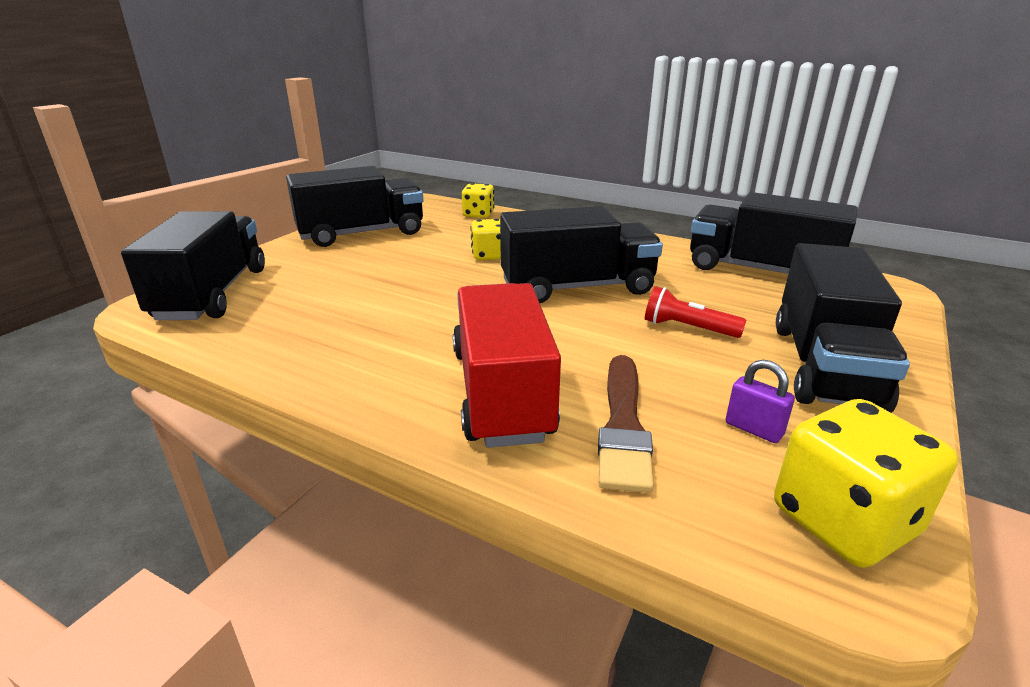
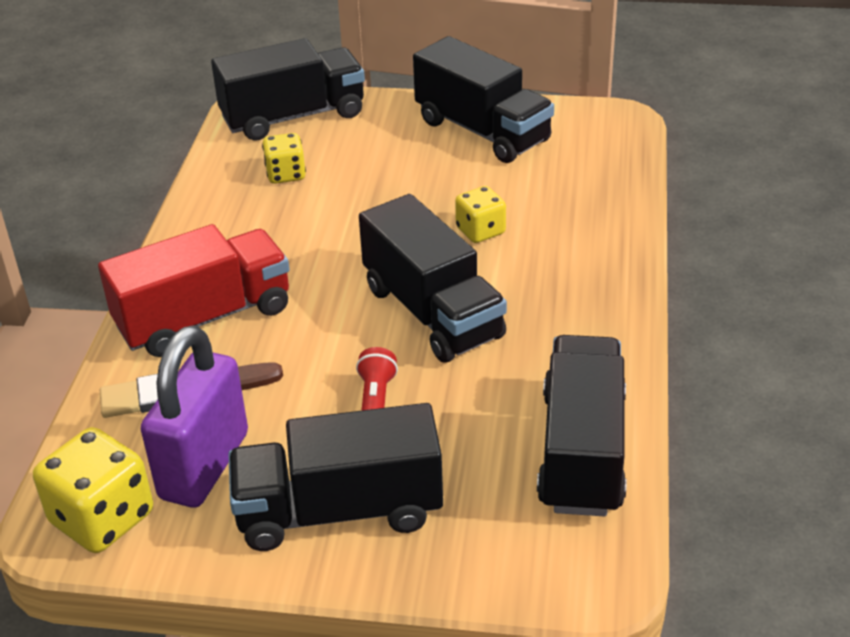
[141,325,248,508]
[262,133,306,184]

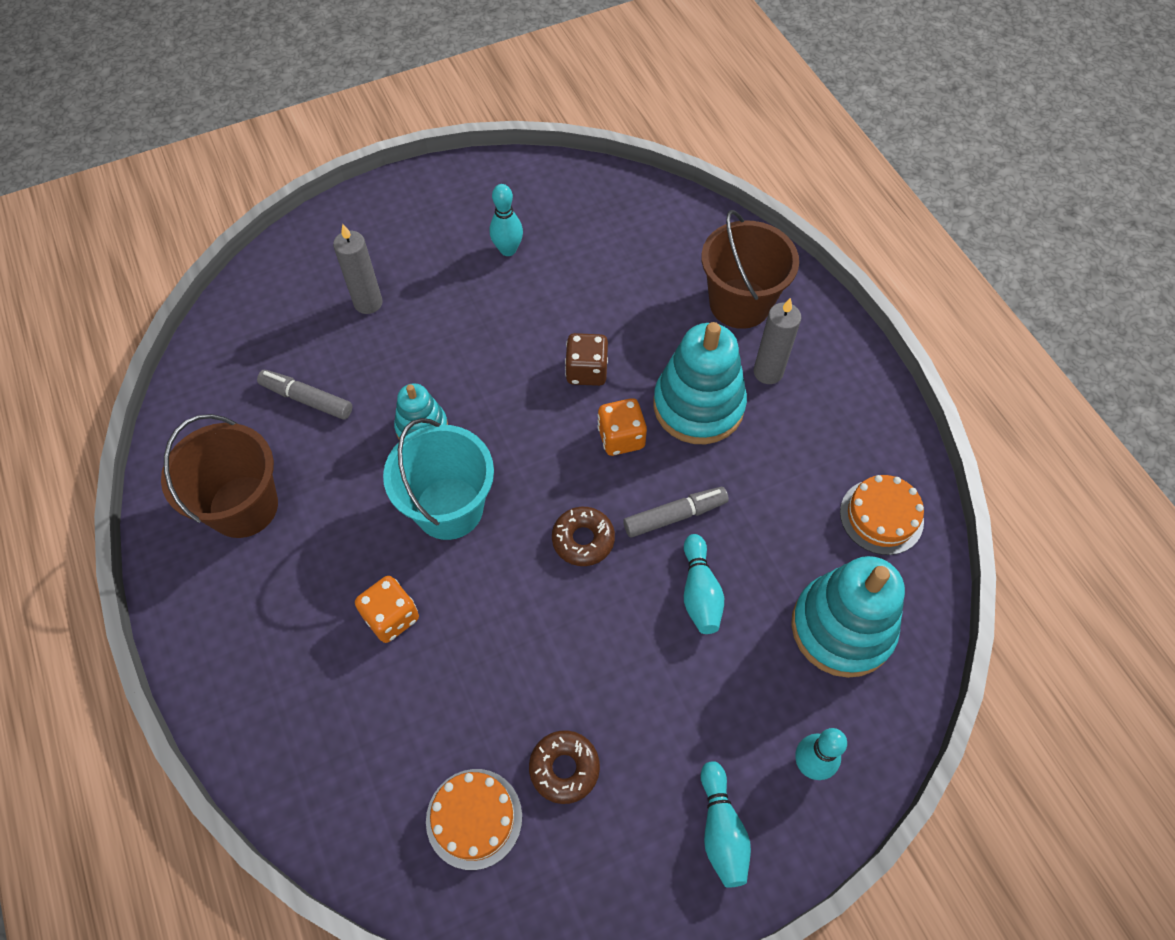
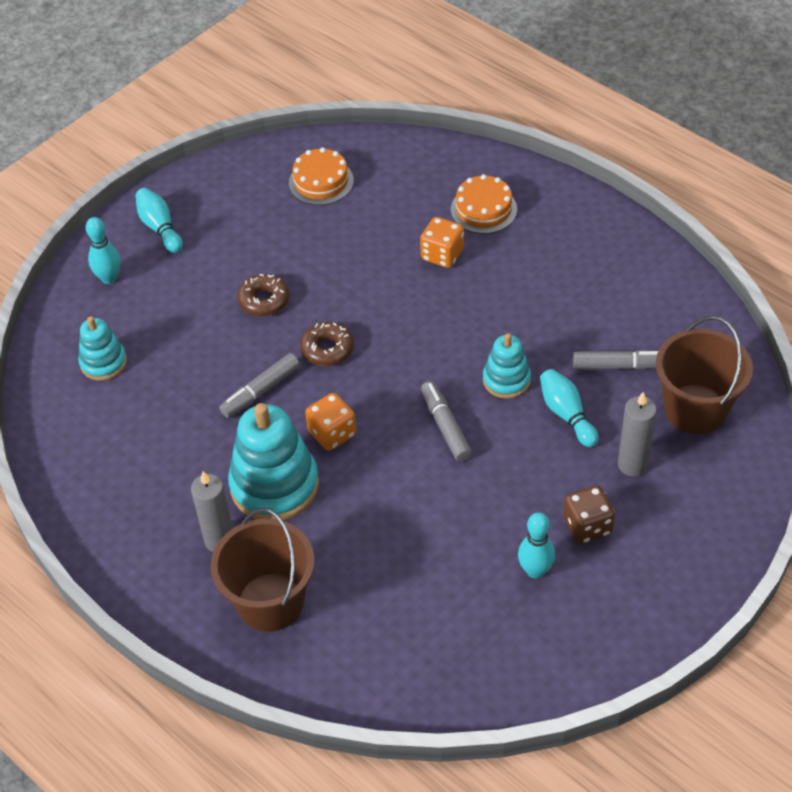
[78,316,127,381]
[237,274,289,316]
[421,381,472,462]
[451,174,517,234]
[540,369,599,447]
[563,485,615,544]
[656,316,753,434]
[383,418,494,540] (first image)

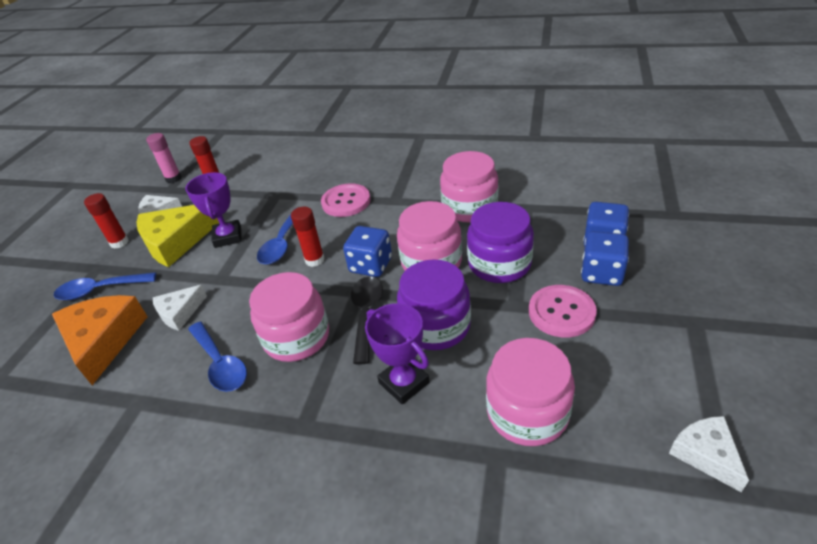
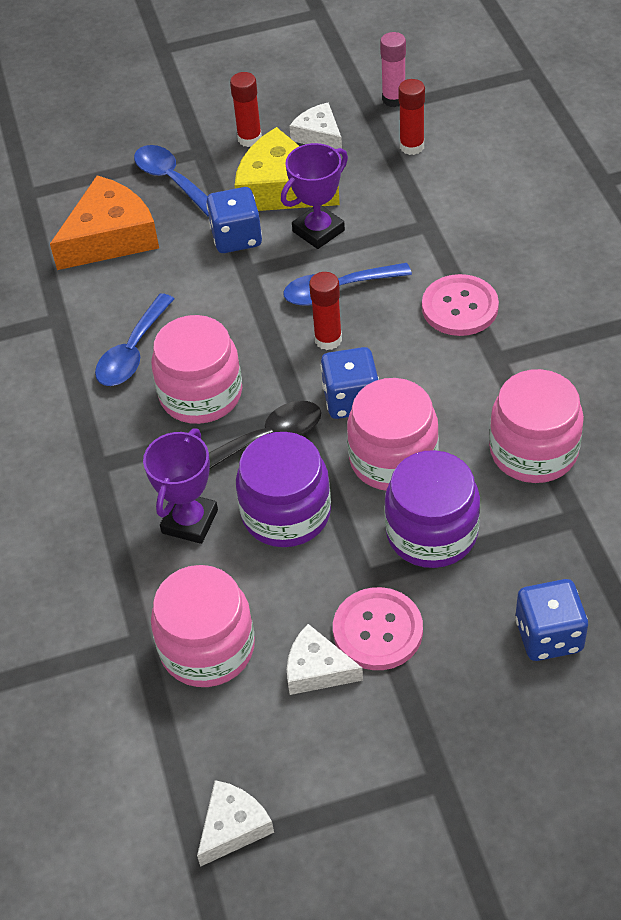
[206,187,262,253]
[287,624,363,695]

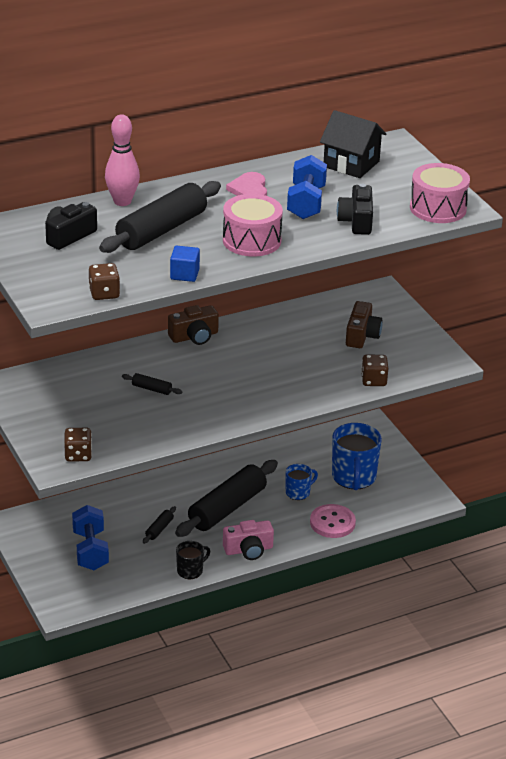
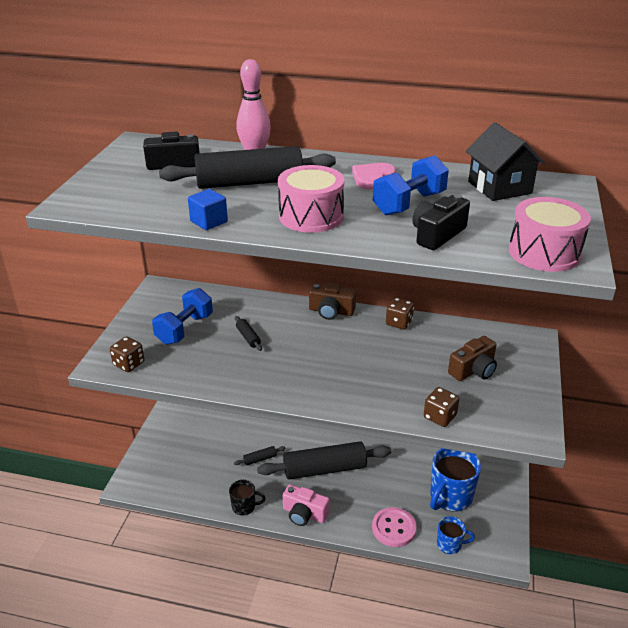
[152,288,213,345]
[386,298,414,329]
[437,516,475,554]

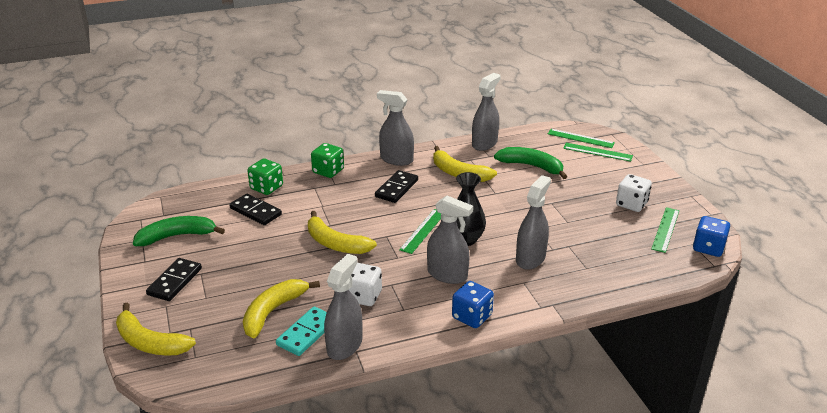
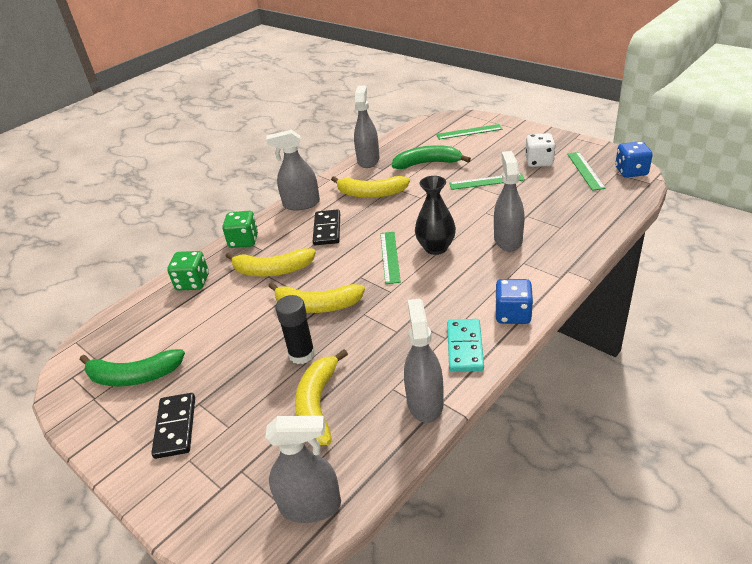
[80,349,185,387]
[225,248,316,276]
[265,416,341,523]
[275,295,315,364]
[447,319,484,372]
[449,173,525,190]
[229,194,282,225] (first image)
[349,263,382,306] (first image)

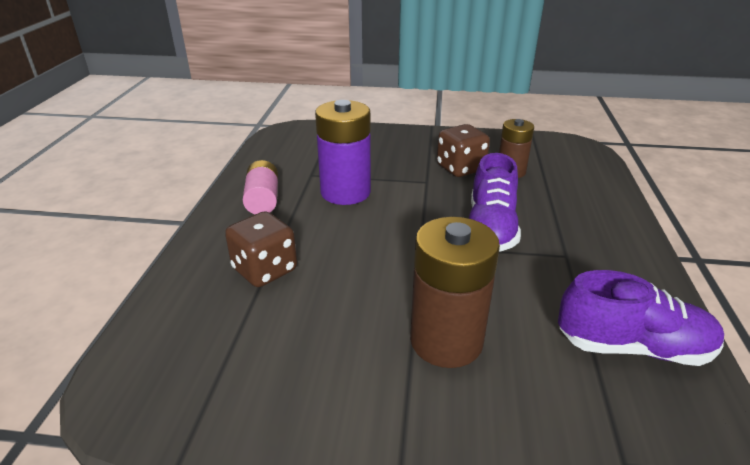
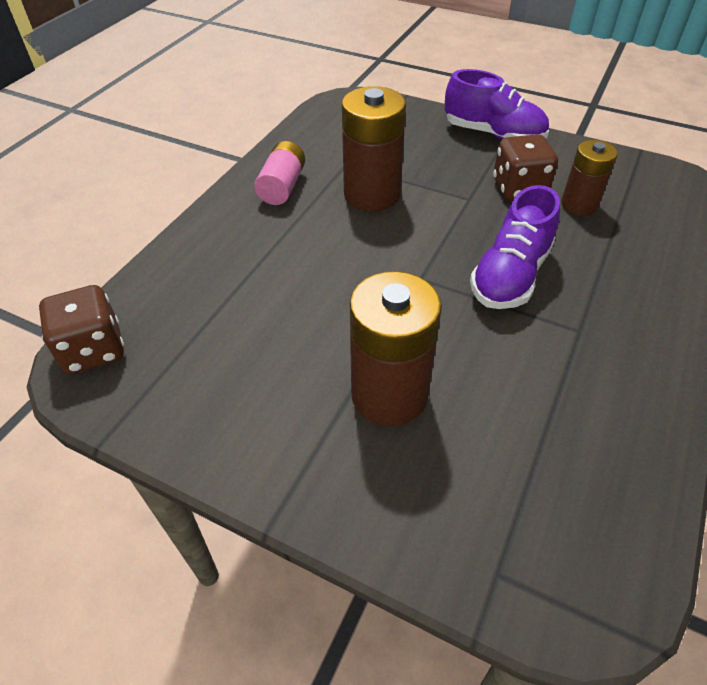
[39,285,124,374]
[342,86,406,211]
[445,69,549,140]

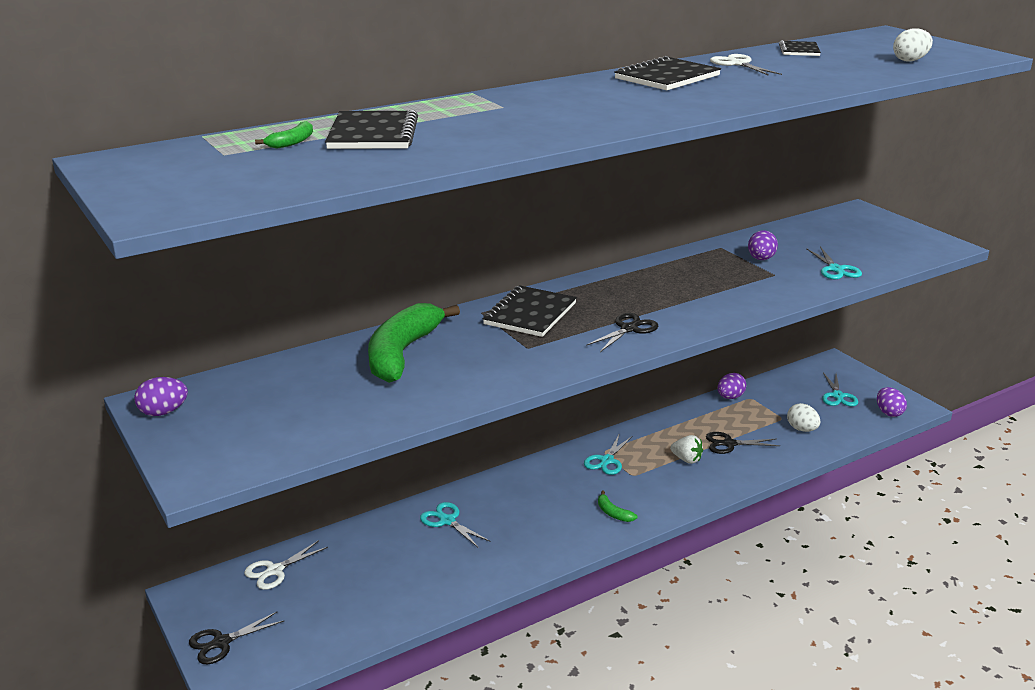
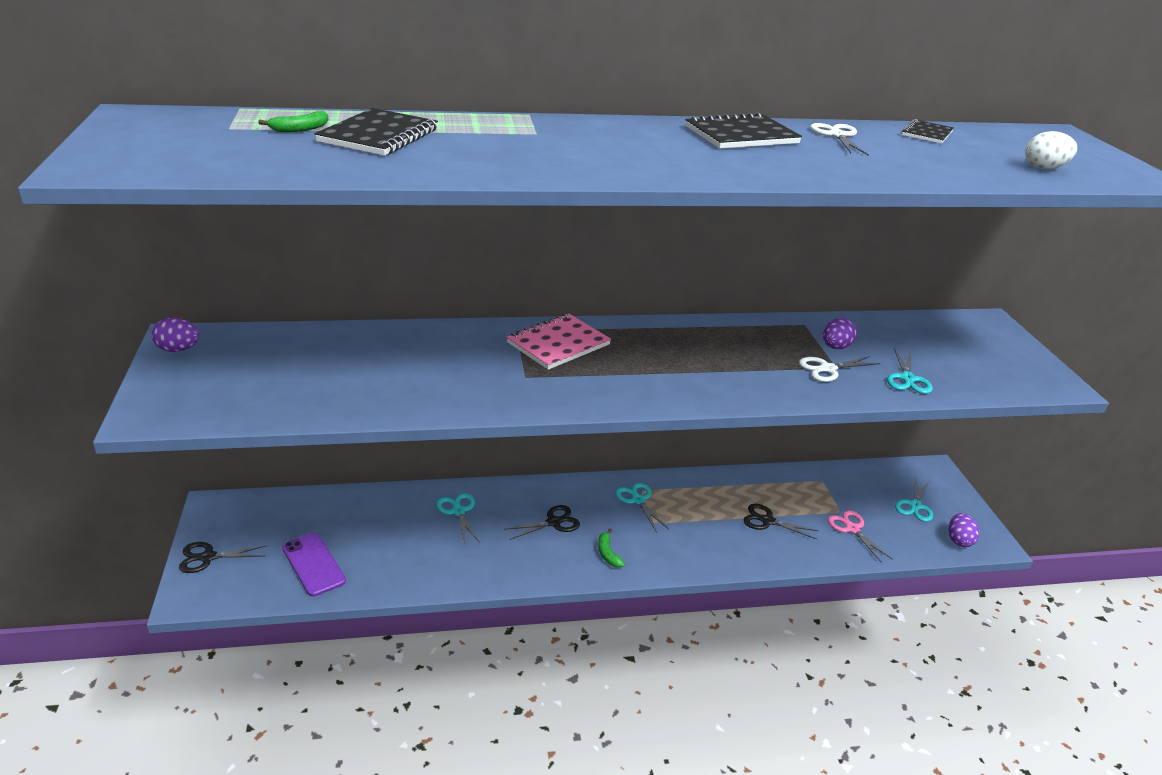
[282,533,346,597]
[503,505,580,540]
[507,314,611,370]
[615,483,669,532]
[799,356,880,382]
[828,510,893,563]
[368,303,460,383] (first image)
[670,435,703,464] (first image)
[718,373,746,399] (first image)

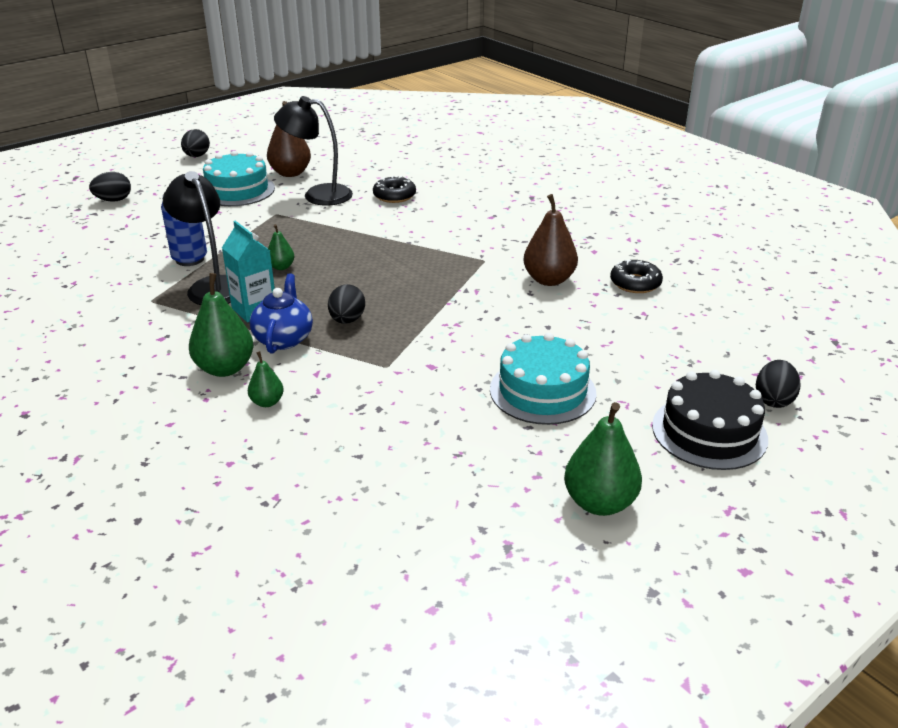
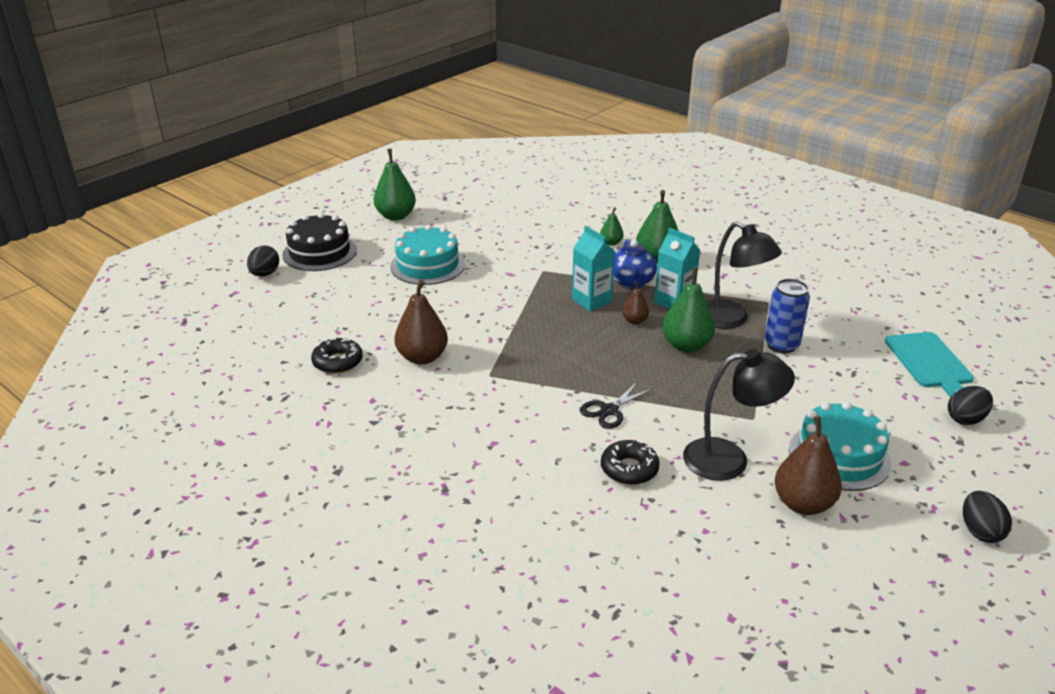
[572,226,615,311]
[580,381,653,429]
[622,281,649,324]
[662,267,715,353]
[885,332,974,398]

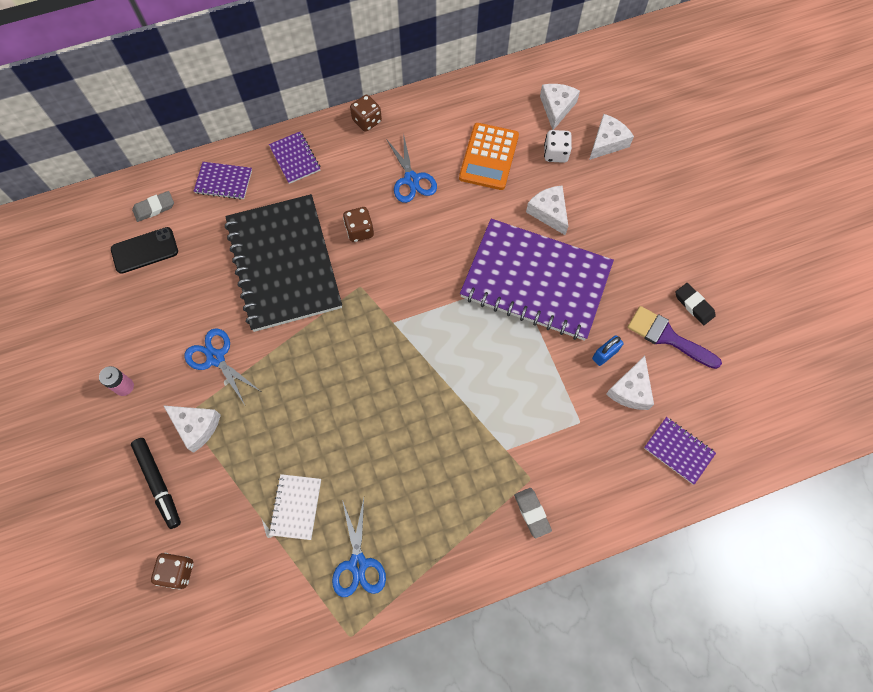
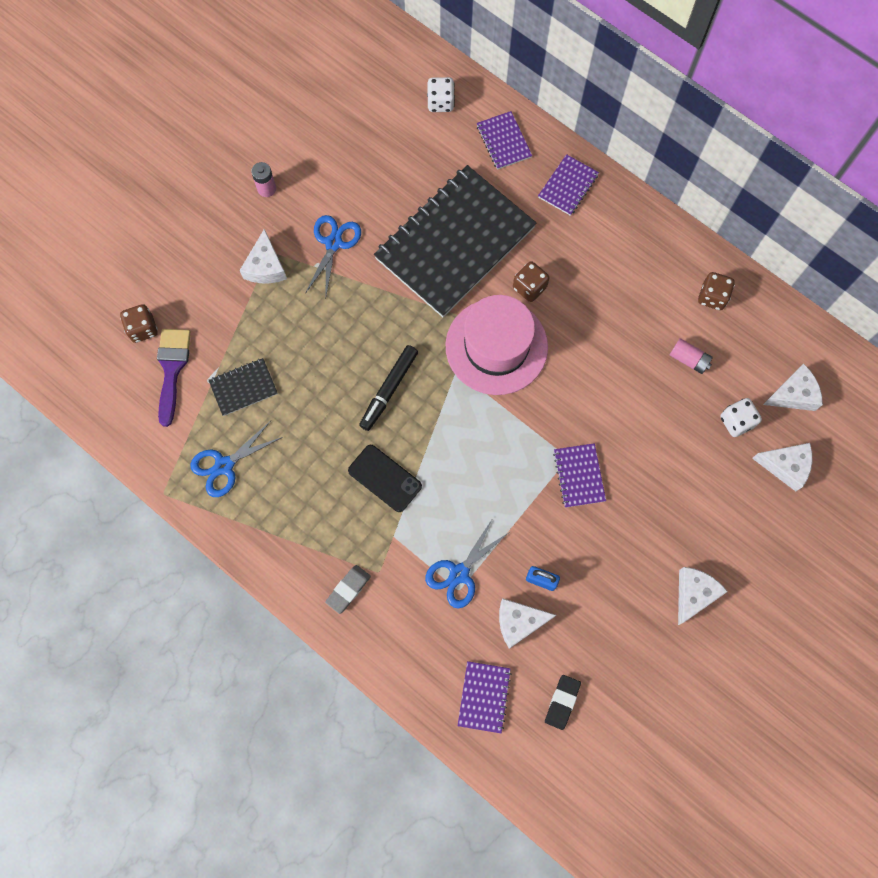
[157,329,191,427]
[209,358,278,416]
[348,445,422,512]
[359,345,418,431]
[425,518,508,608]
[427,77,455,112]
[446,295,548,395]
[545,675,581,730]
[553,443,606,508]
[670,338,713,374]
[678,567,728,625]
[698,272,735,310]

